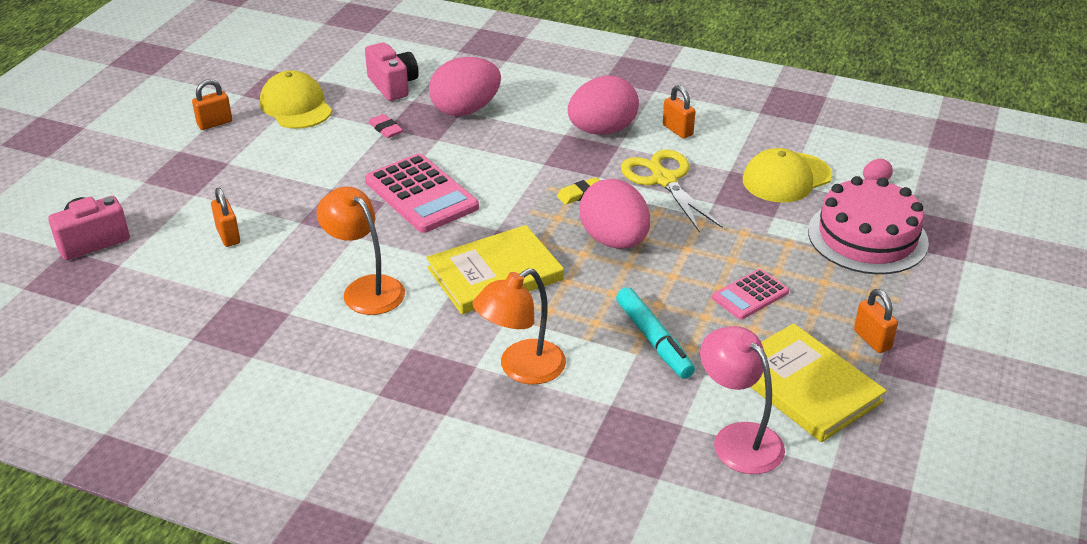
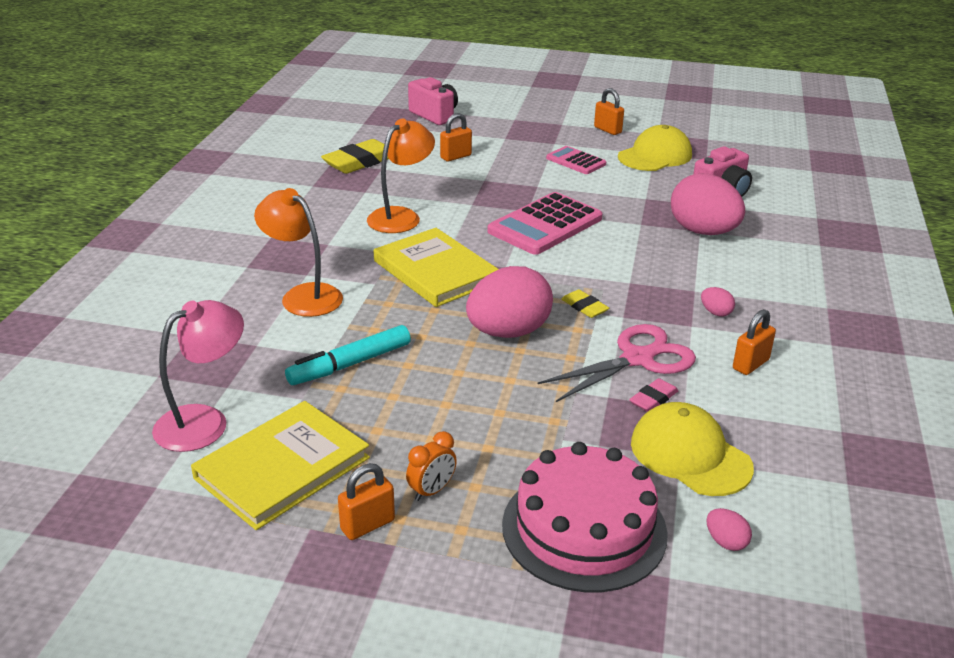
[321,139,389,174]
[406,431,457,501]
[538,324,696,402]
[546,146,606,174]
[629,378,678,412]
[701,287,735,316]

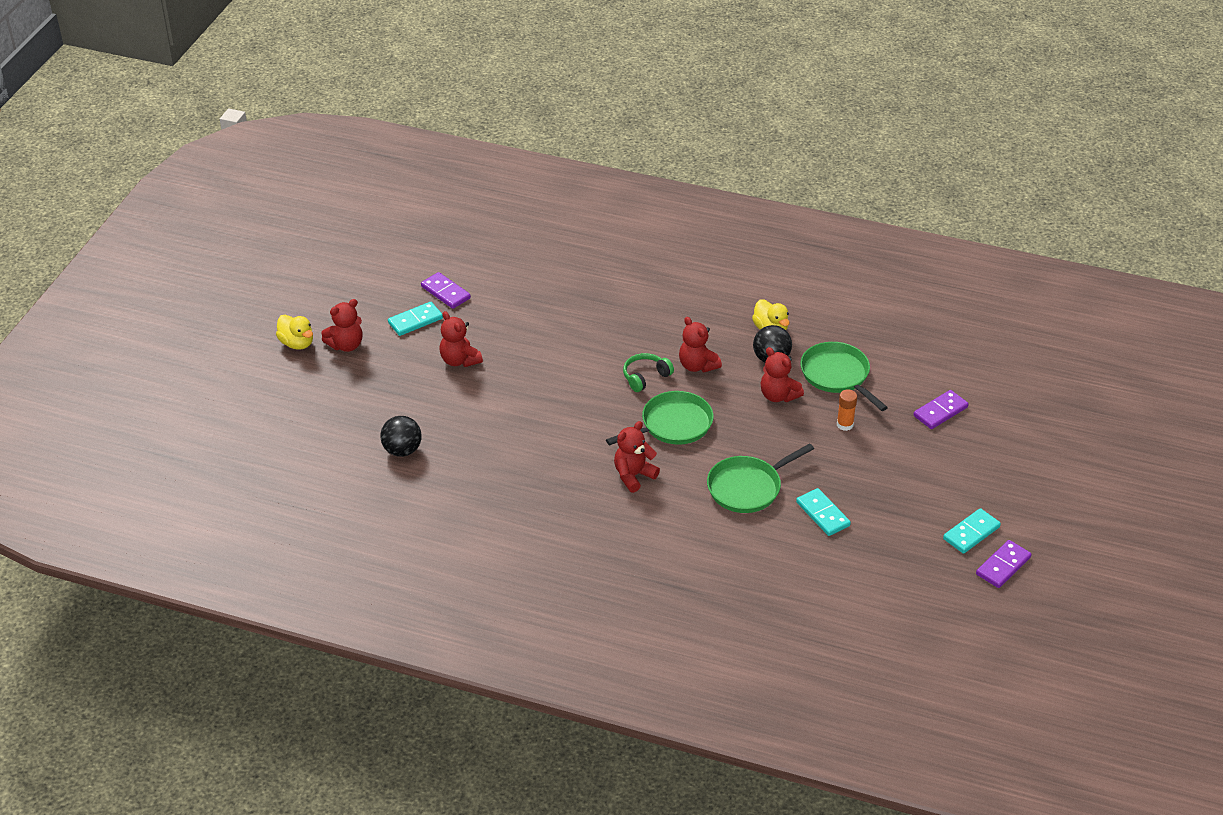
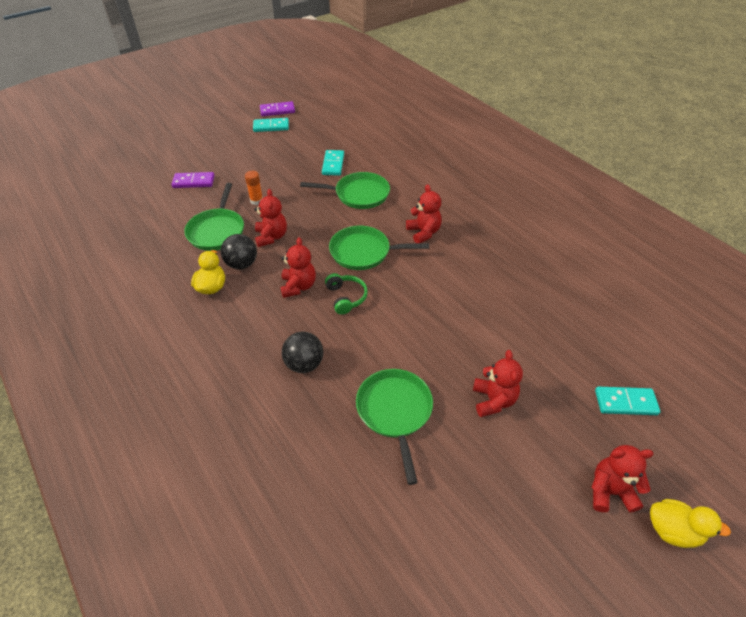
[282,332,323,373]
[325,273,368,315]
[356,369,433,485]
[406,184,442,243]
[595,387,661,415]
[650,499,731,548]
[421,272,471,309] (first image)

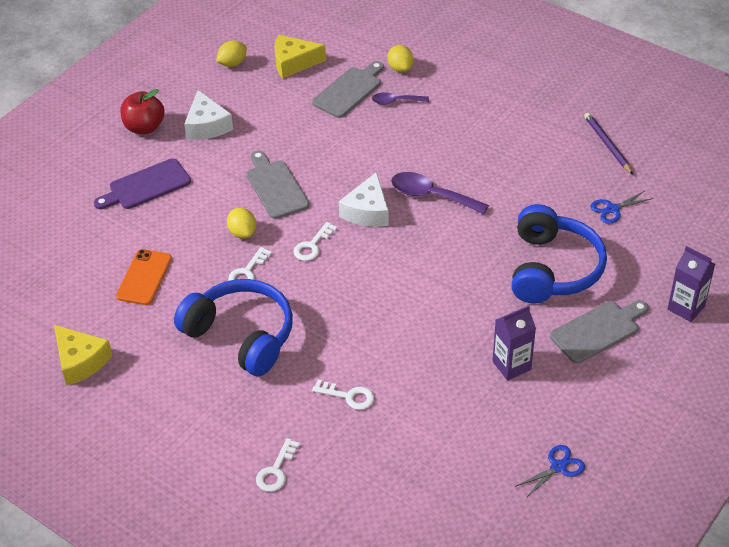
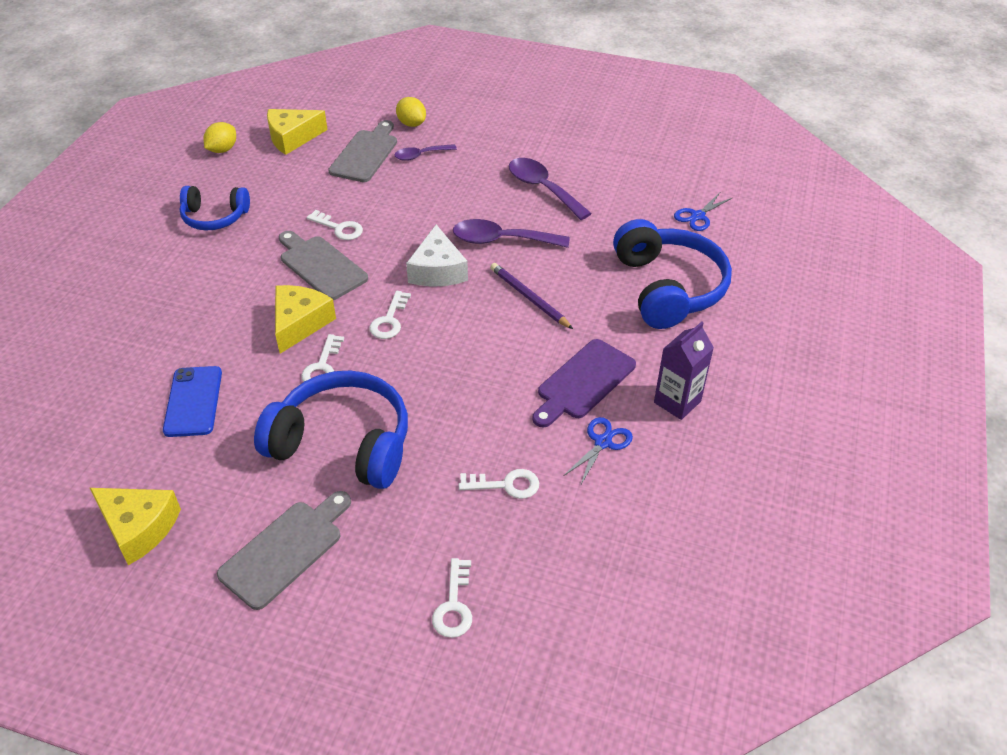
[163,366,222,437]
[180,186,250,230]
[217,491,351,610]
[275,285,336,354]
[306,210,363,240]
[490,263,573,329]
[509,158,592,220]
[532,339,636,428]
[564,417,633,486]
[120,89,165,134] (first image)
[668,246,715,322] (first image)

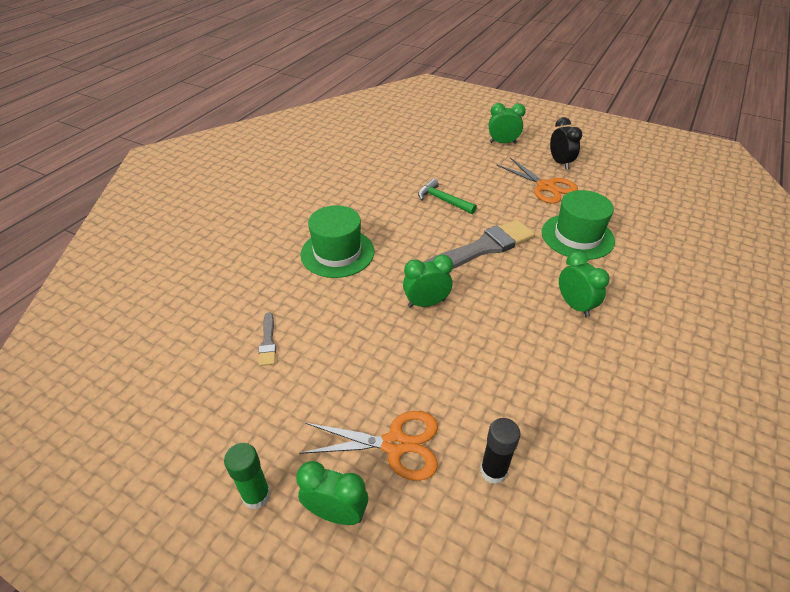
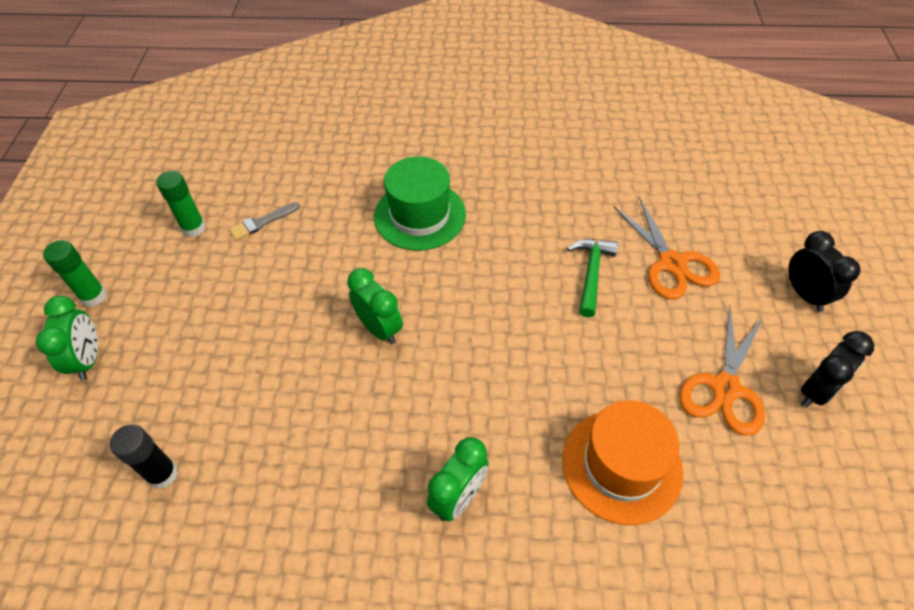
[156,171,206,237]
[562,400,683,525]
[614,197,720,300]
[788,231,861,312]
[424,219,535,269] (first image)

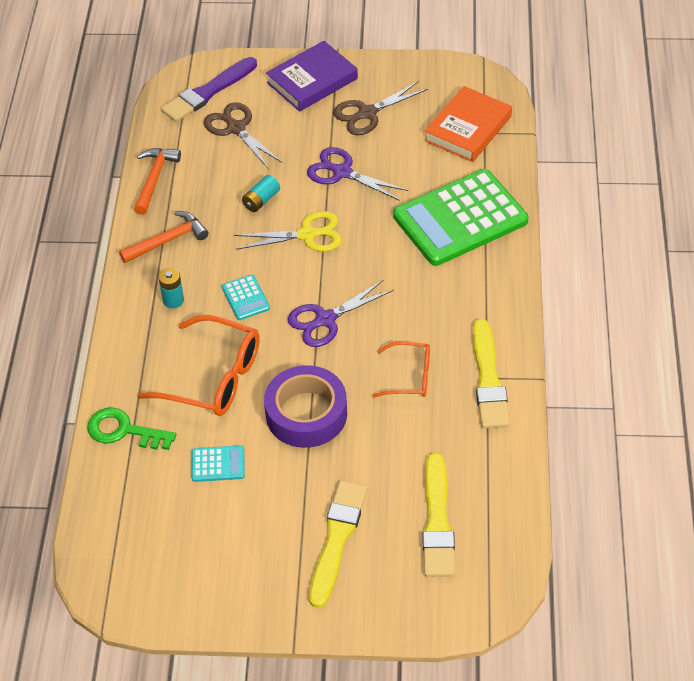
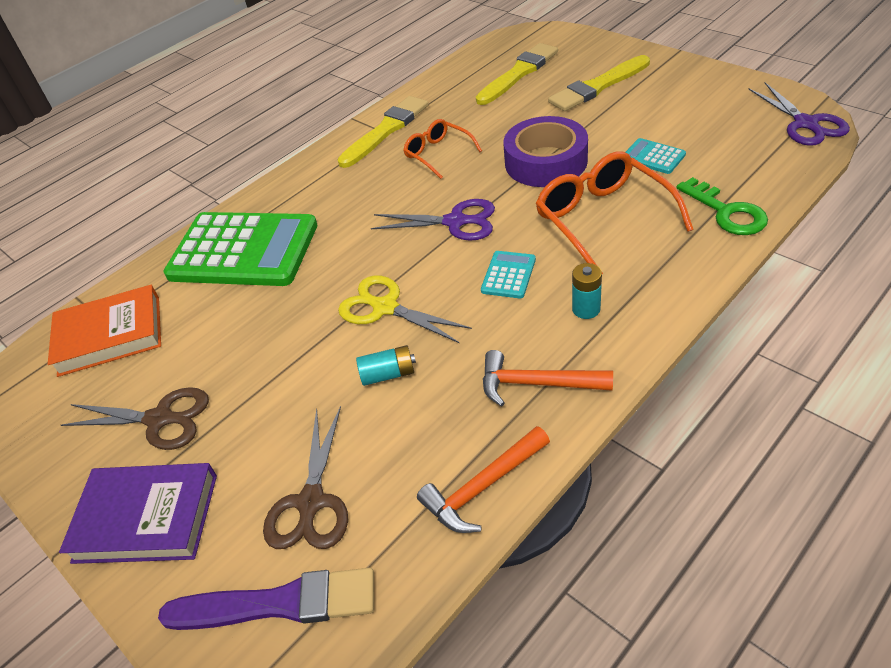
[748,83,850,146]

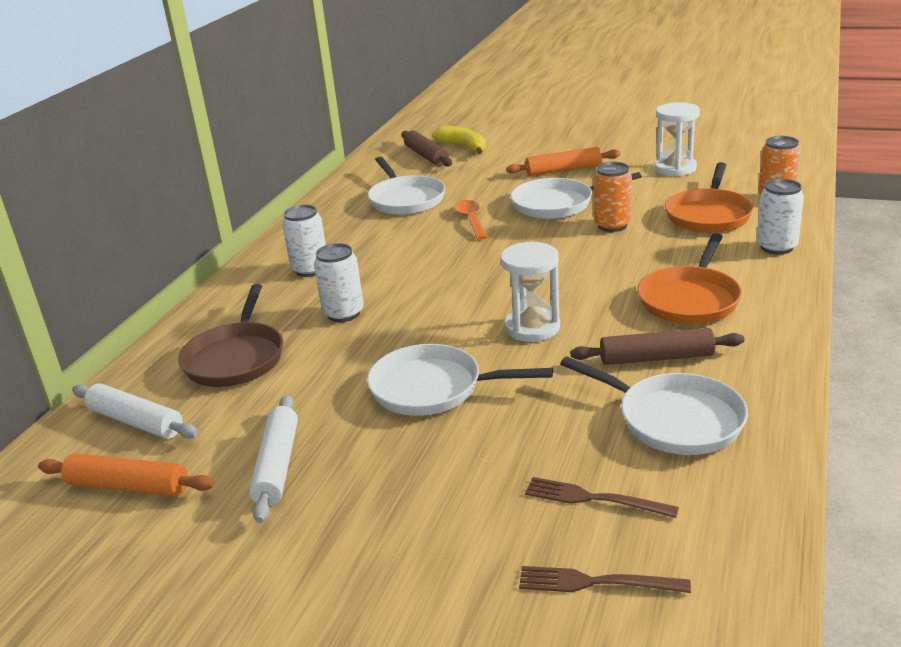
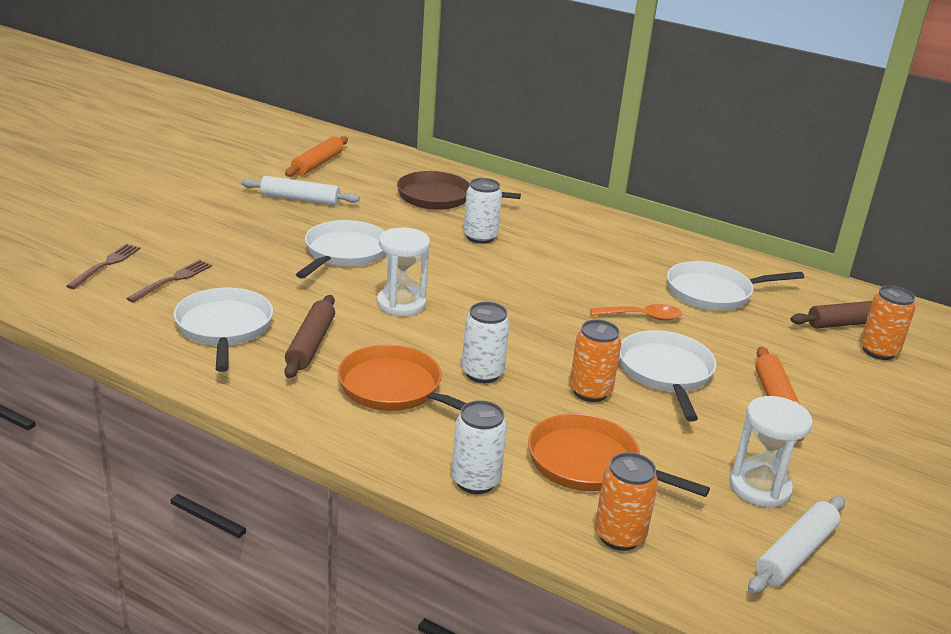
[174,287,273,372]
[462,302,510,383]
[748,496,845,594]
[860,285,915,360]

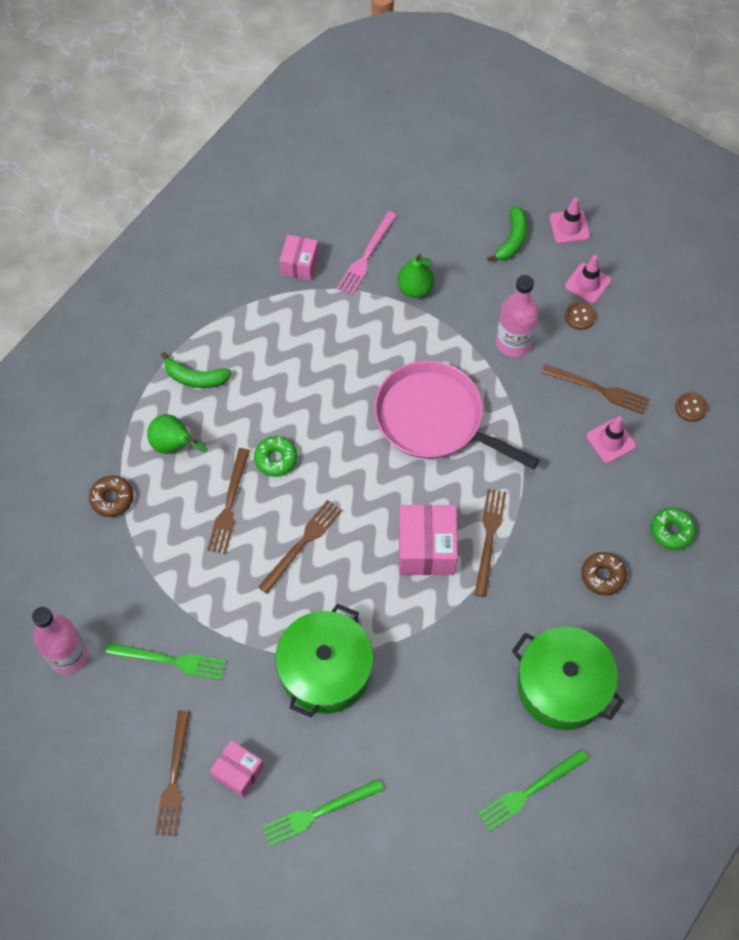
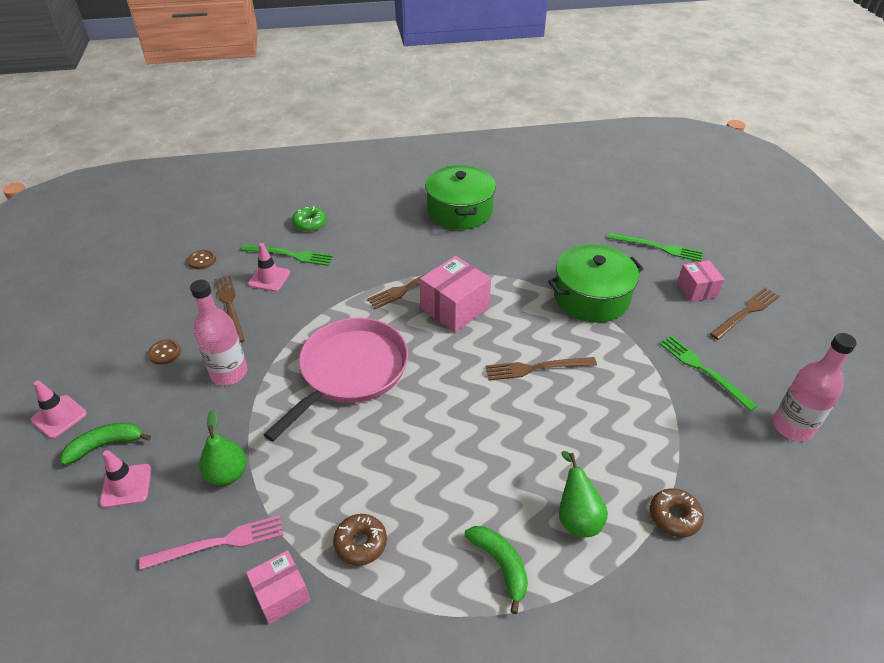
[100,450,152,508]
[241,244,333,266]
[263,318,408,442]
[333,514,387,566]
[207,448,250,554] (first image)
[254,436,297,477] (first image)

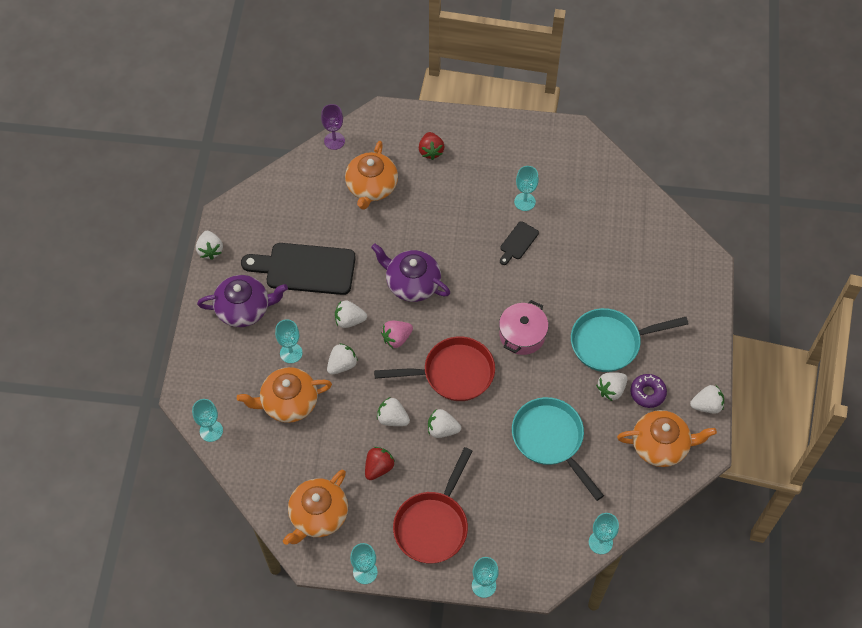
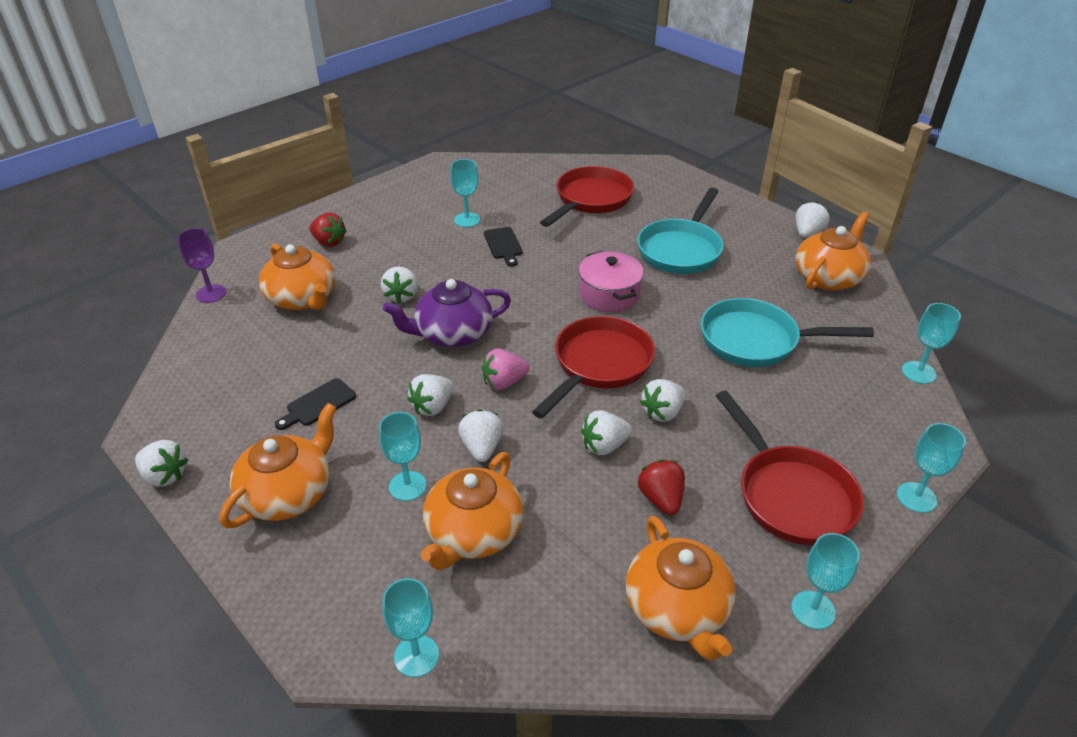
[220,403,337,528]
[275,378,356,430]
[381,266,418,304]
[482,349,529,390]
[540,166,634,227]
[630,374,667,408] (first image)

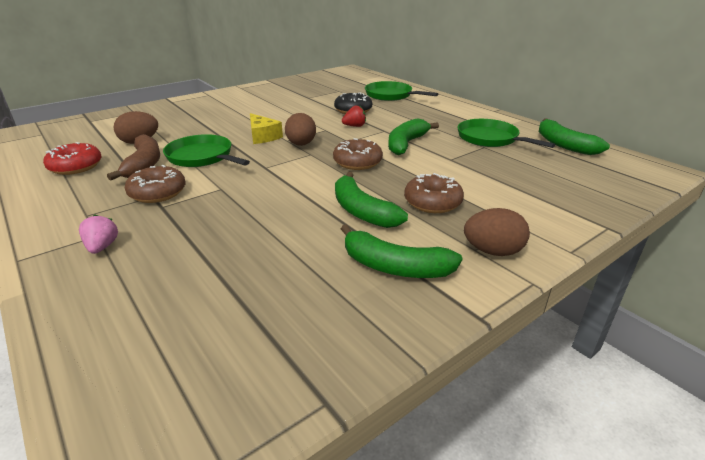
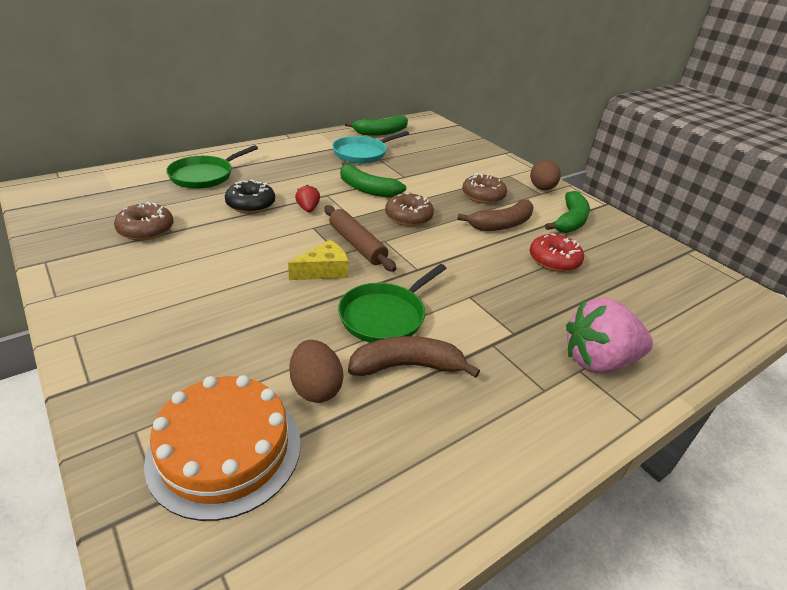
[114,202,174,241]
[144,375,301,521]
[324,205,396,272]
[332,131,409,164]
[457,199,534,231]
[530,233,584,272]
[566,298,653,373]

